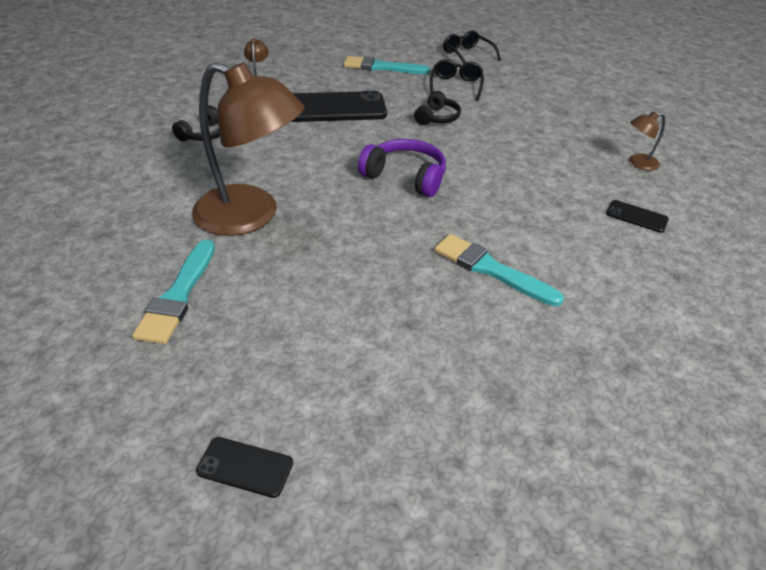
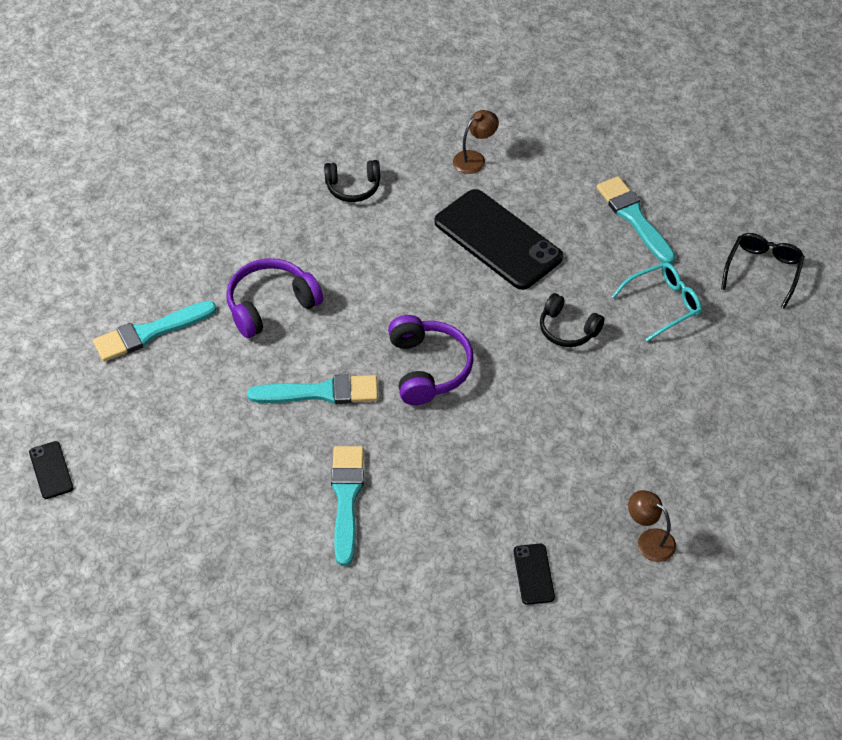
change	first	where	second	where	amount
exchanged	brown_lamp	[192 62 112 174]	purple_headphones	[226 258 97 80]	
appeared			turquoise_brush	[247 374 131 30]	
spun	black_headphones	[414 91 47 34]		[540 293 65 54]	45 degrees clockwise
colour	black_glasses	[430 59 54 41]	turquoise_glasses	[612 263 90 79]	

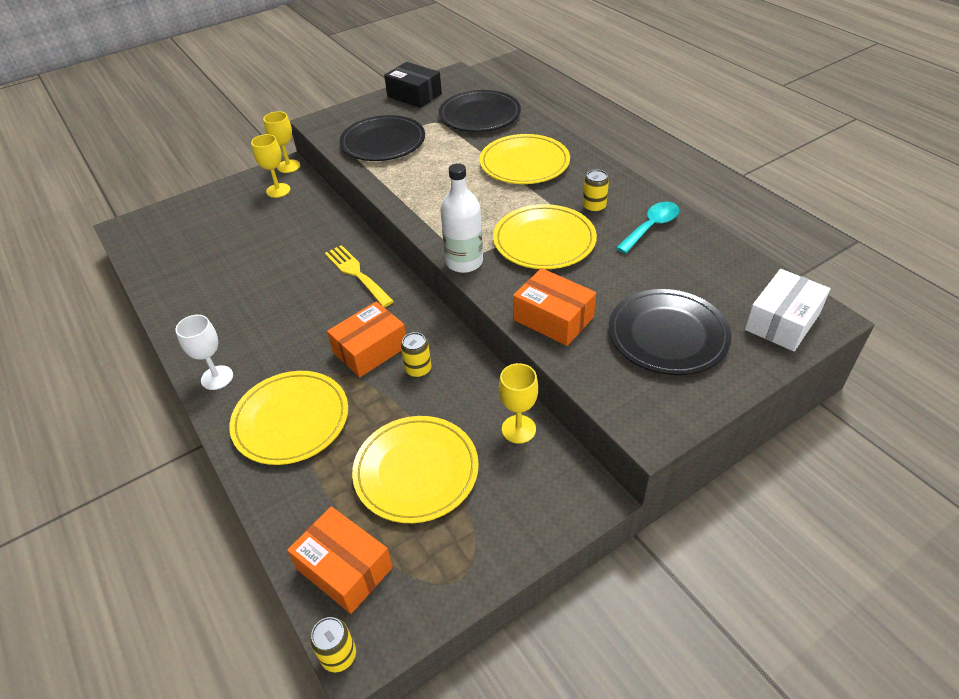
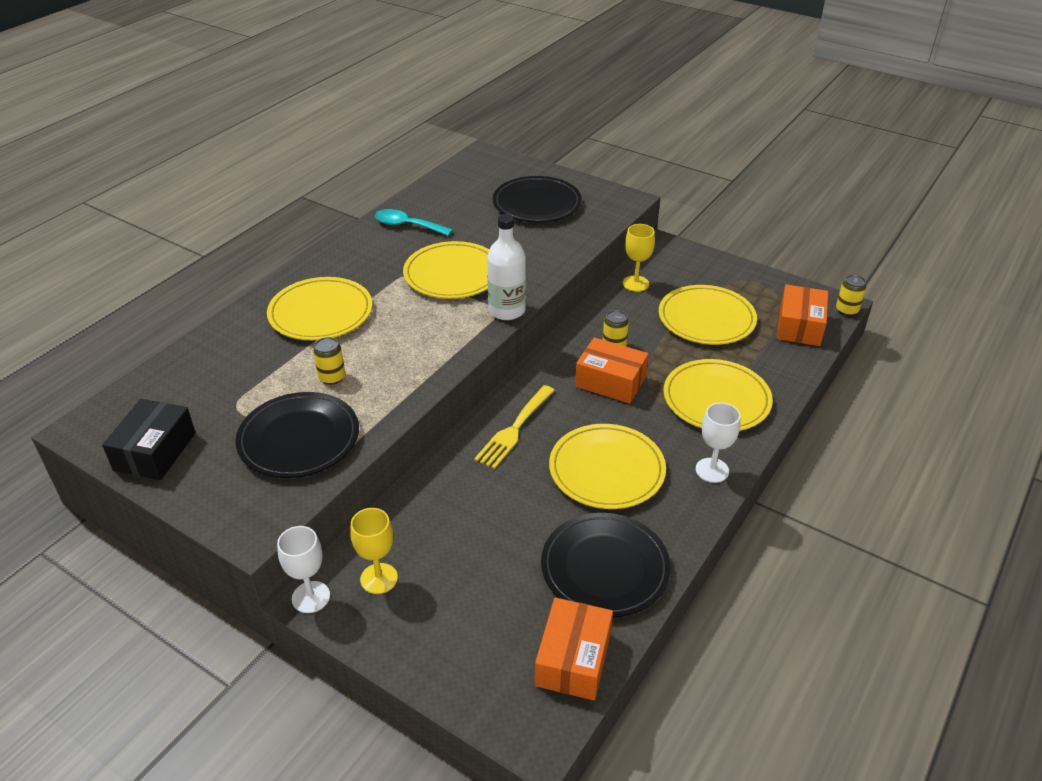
change	first	where	second	where	amount
colour	yellow_goblet	[263 111 37 62]	white_goblet	[277 526 53 87]	
relocated	yellow_can	[583 170 26 43]		[313 337 32 48]	
relocated	orange_box	[513 268 83 78]		[535 598 78 103]	
relocated	black_plate	[439 90 82 42]		[541 513 130 104]	
appeared			yellow_plate	[549 424 117 85]	
missing	white_box	[745 269 86 82]			

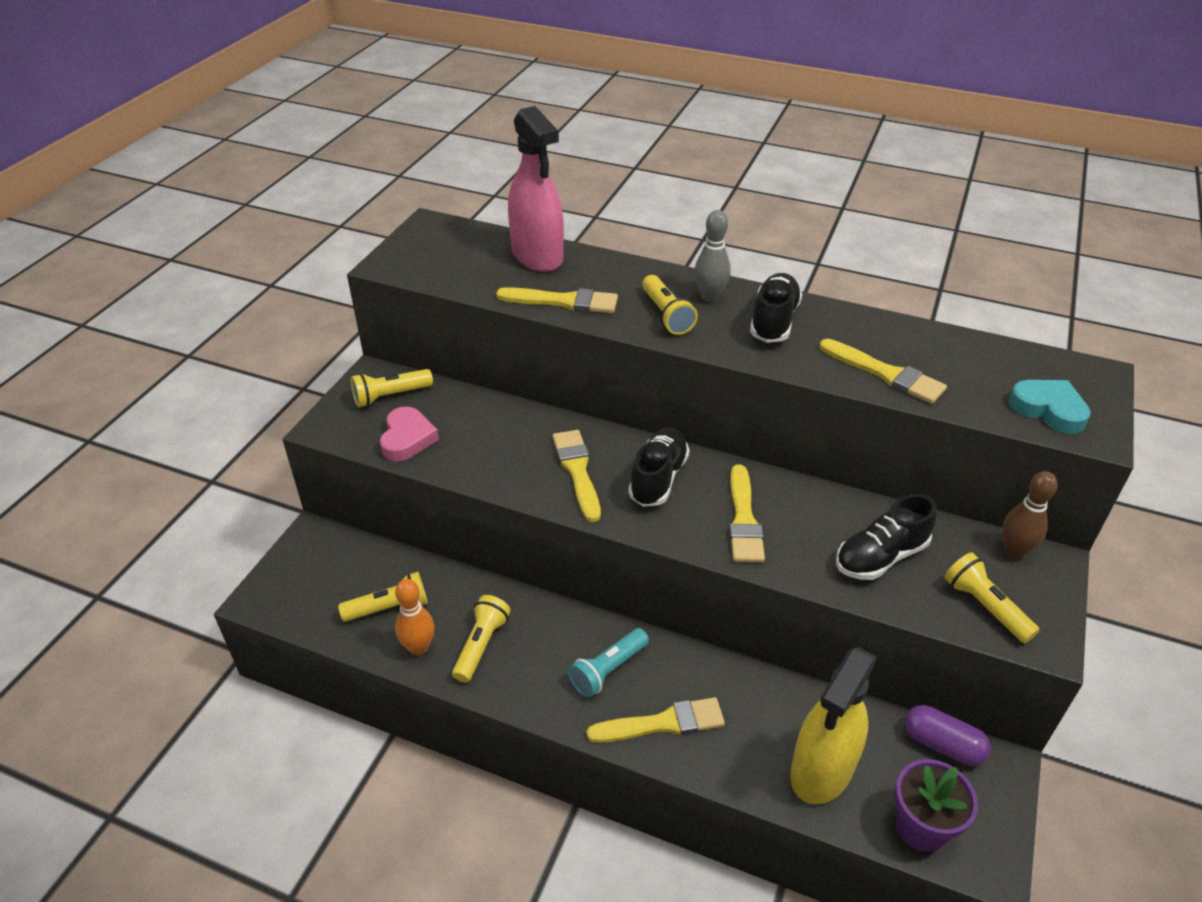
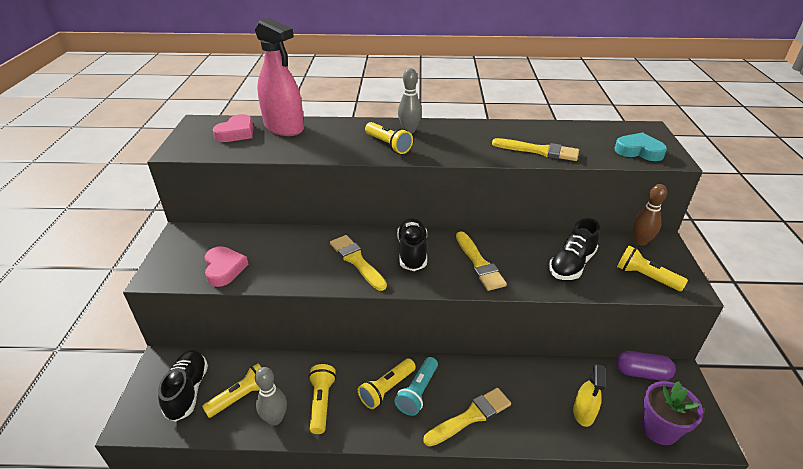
change	first	where	second	where	amount
relocated	black_shoe	[750 273 52 70]		[158 350 50 72]	
appeared			pink_heart	[212 114 41 28]	
colour	orange_bowling_pin	[395 579 40 76]	grey_bowling_pin	[255 367 32 59]	
relocated	yellow_flashlight	[351 369 82 38]		[358 359 58 50]	
size	yellow_spray_bottle	[790 647 87 158]		[573 364 32 63]	x0.55
missing	yellow_brush	[496 287 122 26]			

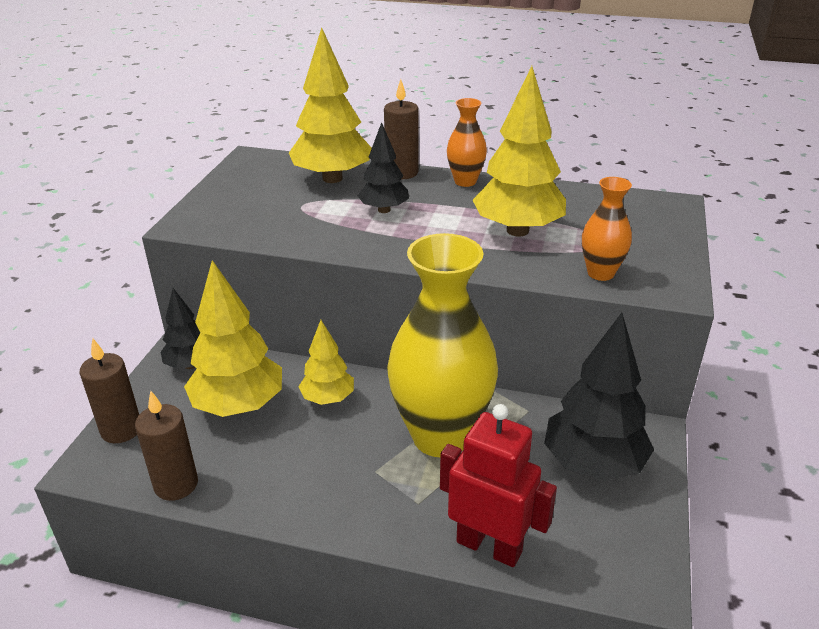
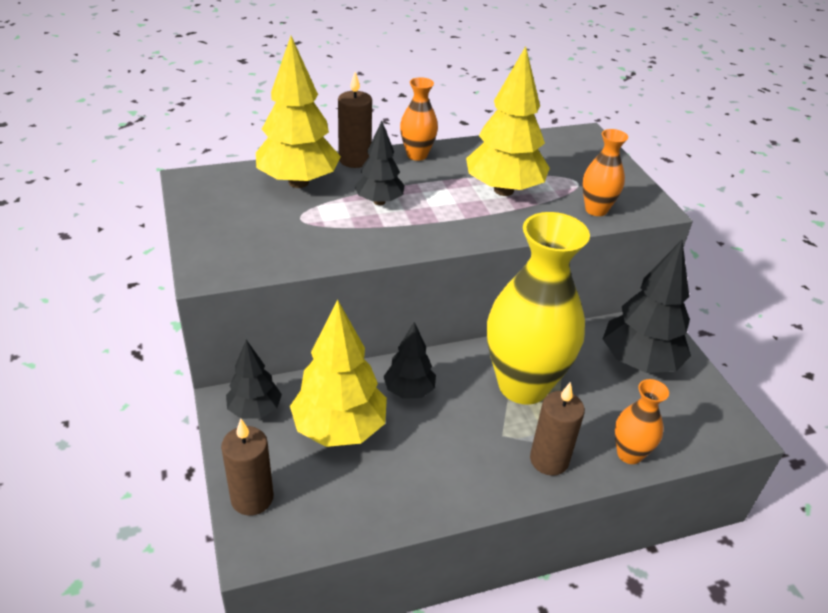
change	first	where	second	where	amount
colour	yellow_tree	[299 320 55 85]	black_tree	[383 322 53 77]	
relocated	brown_candle	[135 391 63 110]		[530 382 55 94]	
exchanged	red_robot	[440 404 117 163]	orange_vase	[615 379 54 85]	

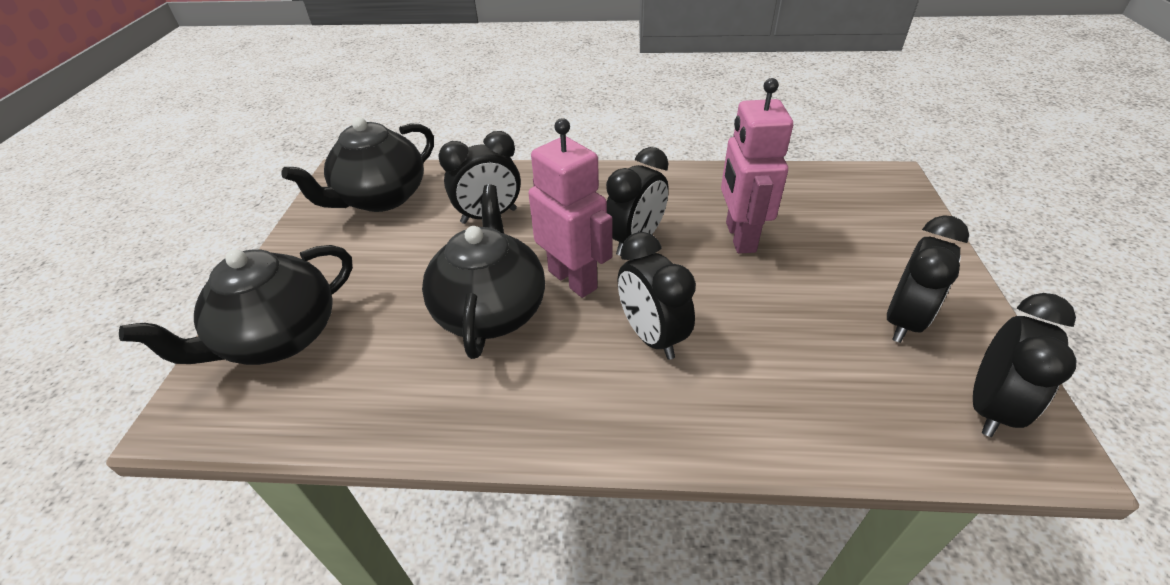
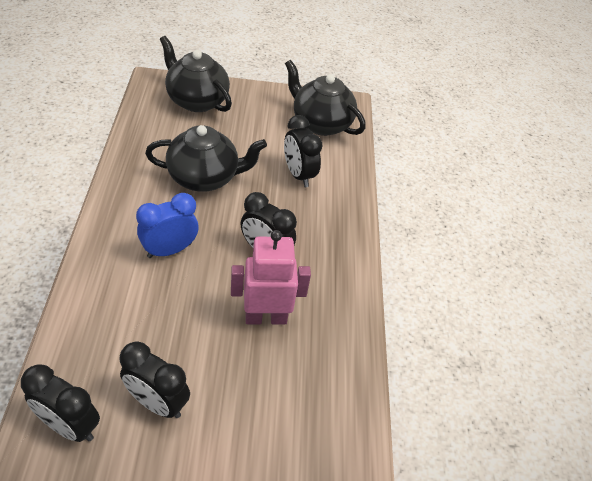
change	first	where	second	where	amount
colour	black_clock	[618 232 78 128]	blue_clock	[136 193 63 65]	
missing	pink_robot	[528 118 84 180]			

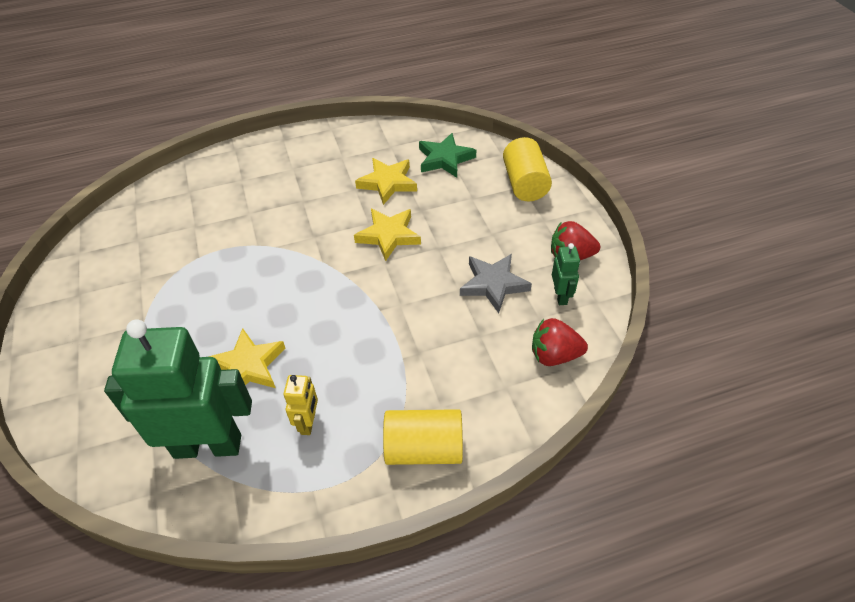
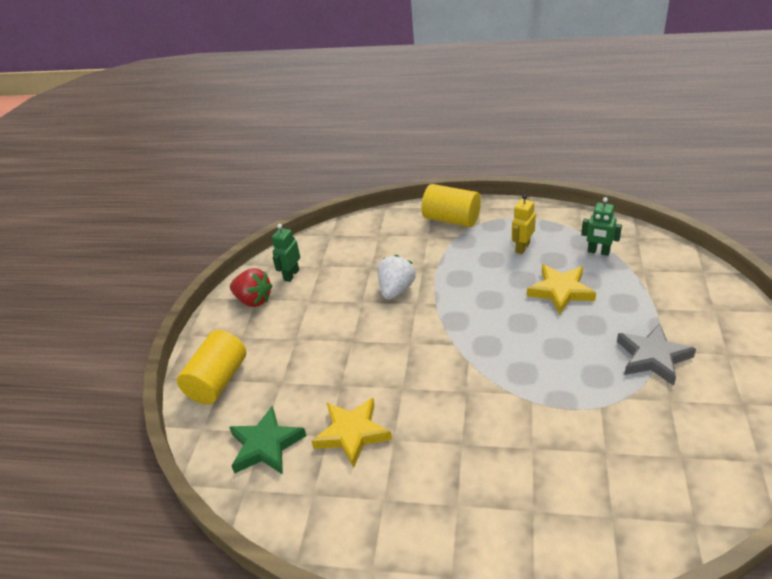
change	first	where	second	where	amount
appeared			white_strawberry	[377 255 39 44]	
size	green_robot	[104 319 148 140]		[581 197 41 59]	x0.43
relocated	grey_star	[460 254 72 59]		[617 323 79 63]	
missing	yellow_star	[354 209 67 52]			
missing	red_strawberry	[532 318 56 48]			

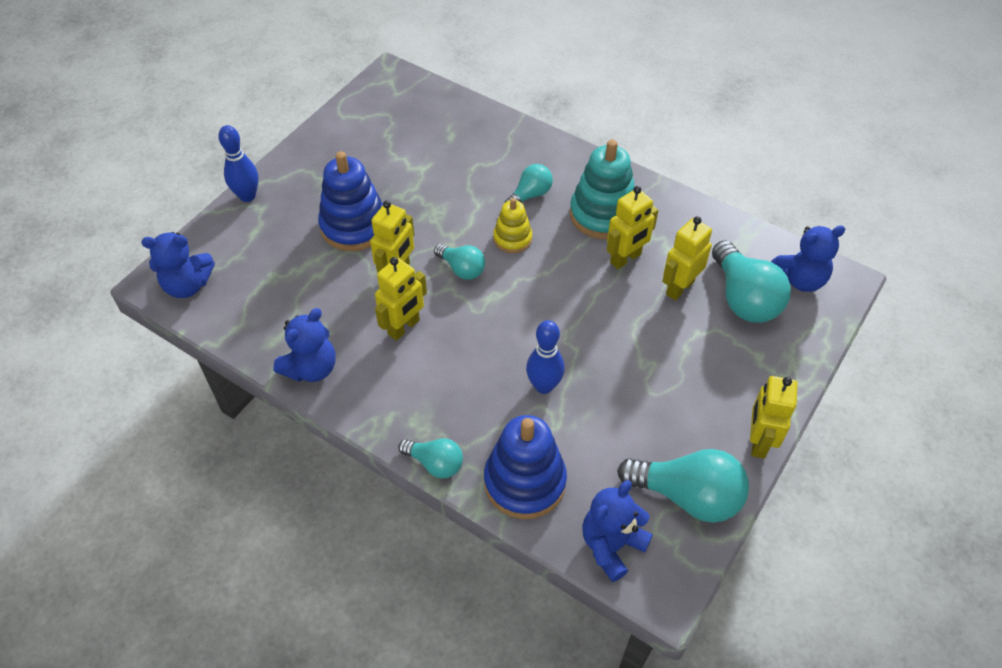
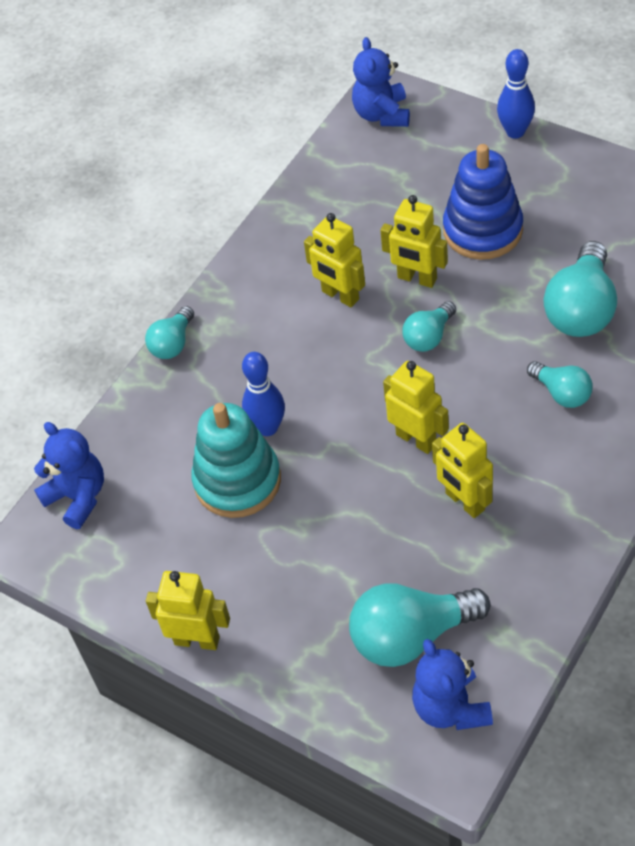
change	first	where	second	where	amount
relocated	turquoise_stacking_toy	[570 140 65 99]		[191 403 90 115]	
relocated	yellow_robot	[662 216 50 85]		[383 361 66 93]	
relocated	turquoise_light_bulb	[617 449 132 74]		[544 241 73 96]	
missing	blue_teddy_bear	[273 308 63 74]			
missing	blue_stacking_toy	[484 415 83 104]			
missing	yellow_stacking_toy	[493 198 39 55]			

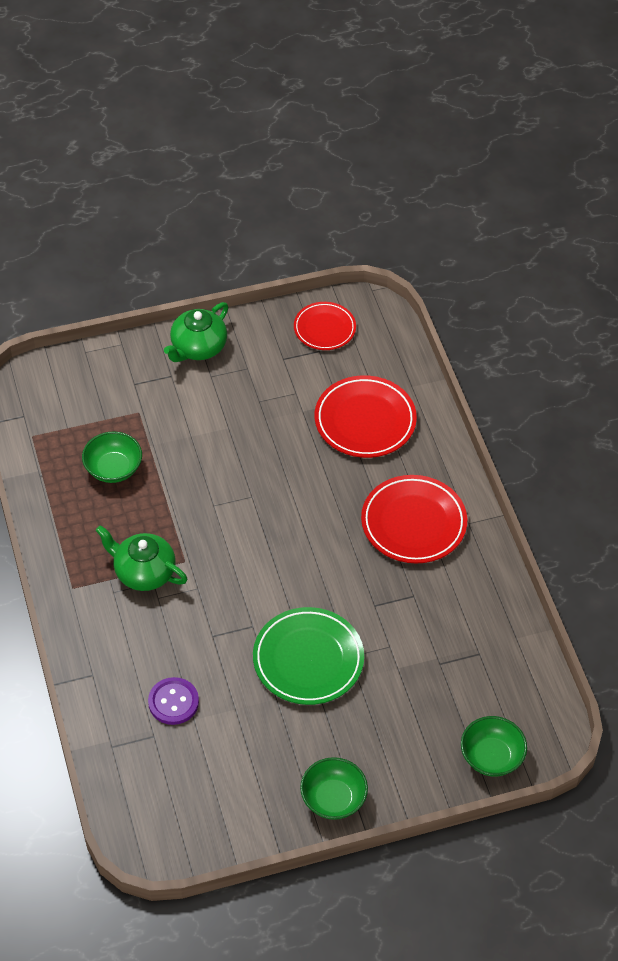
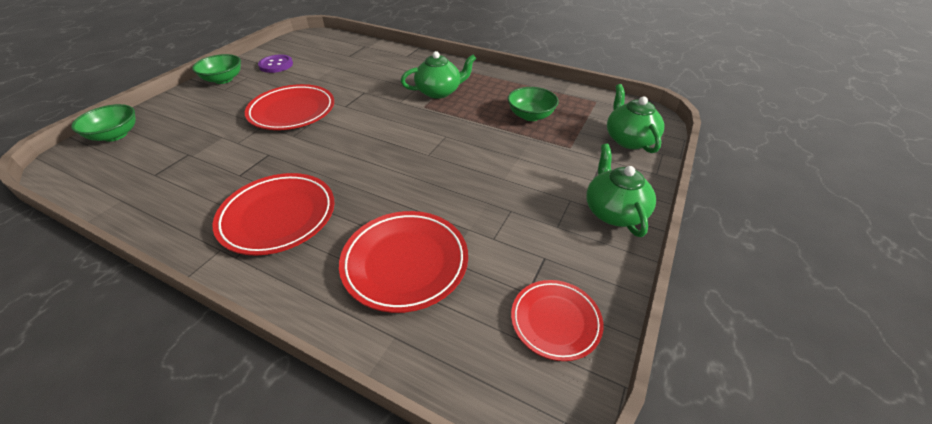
change	first	where	second	where	amount
colour	green_plate	[253 607 111 98]	red_plate	[245 84 89 46]	
relocated	purple_button	[148 677 51 48]		[258 55 35 18]	
appeared			green_teapot	[607 84 57 69]	

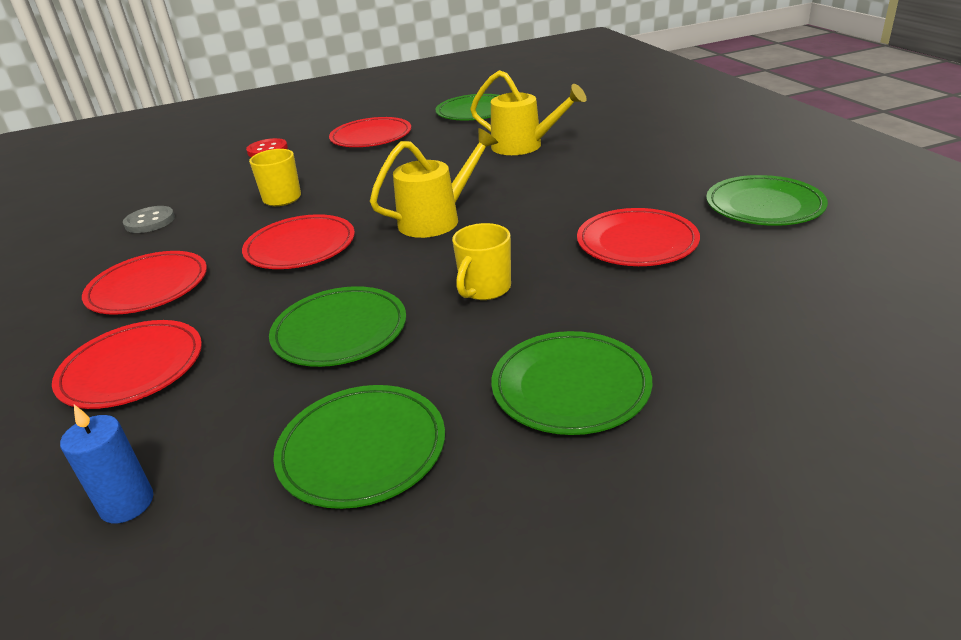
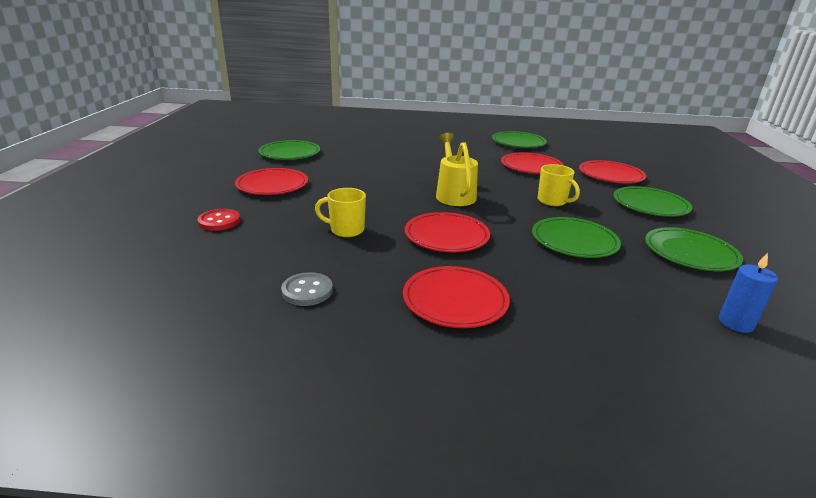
change	first	where	second	where	amount
relocated	red_plate	[52 320 150 89]		[579 160 67 23]	
missing	yellow_watering_can	[470 70 117 85]			

